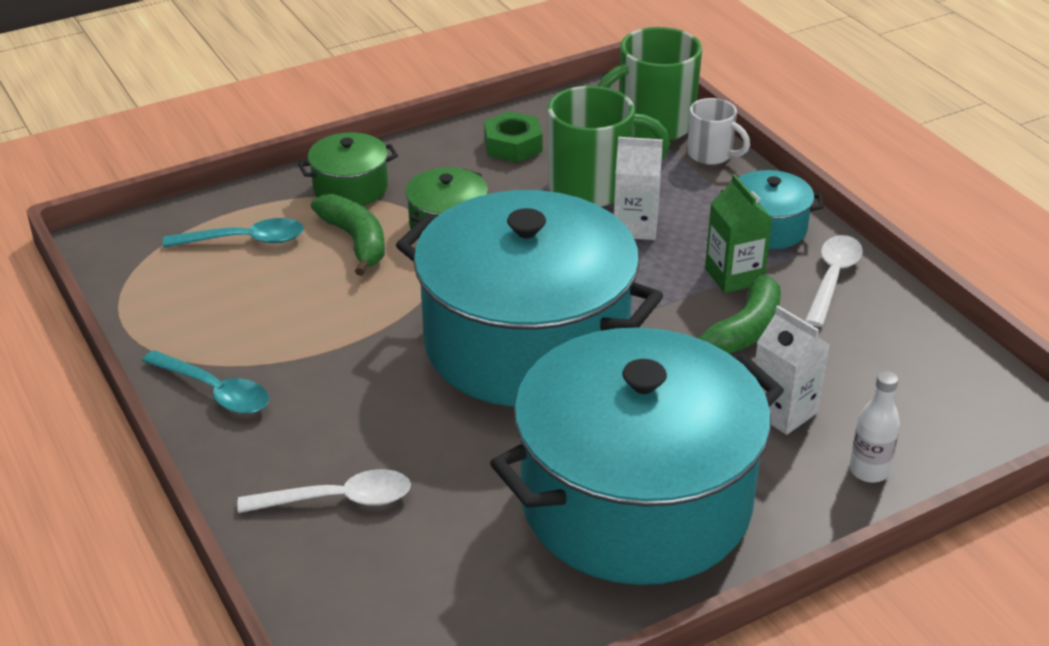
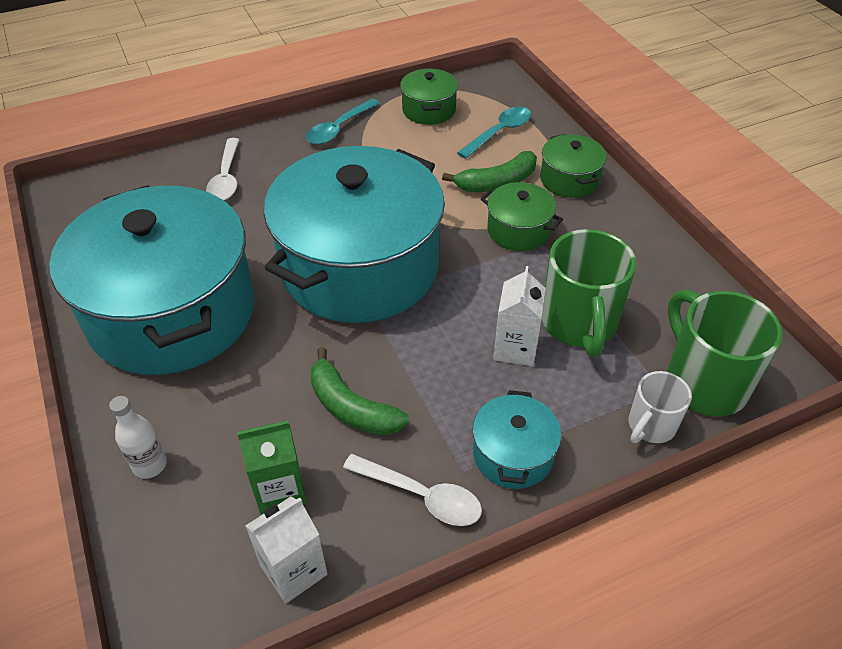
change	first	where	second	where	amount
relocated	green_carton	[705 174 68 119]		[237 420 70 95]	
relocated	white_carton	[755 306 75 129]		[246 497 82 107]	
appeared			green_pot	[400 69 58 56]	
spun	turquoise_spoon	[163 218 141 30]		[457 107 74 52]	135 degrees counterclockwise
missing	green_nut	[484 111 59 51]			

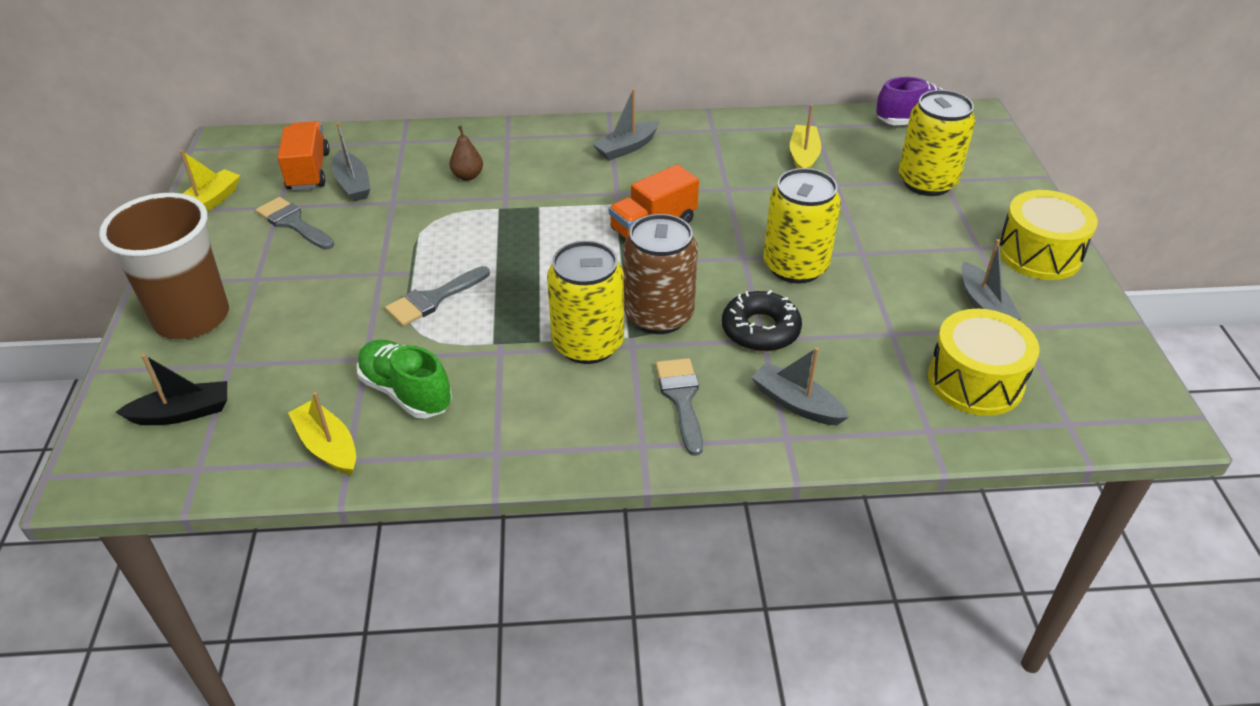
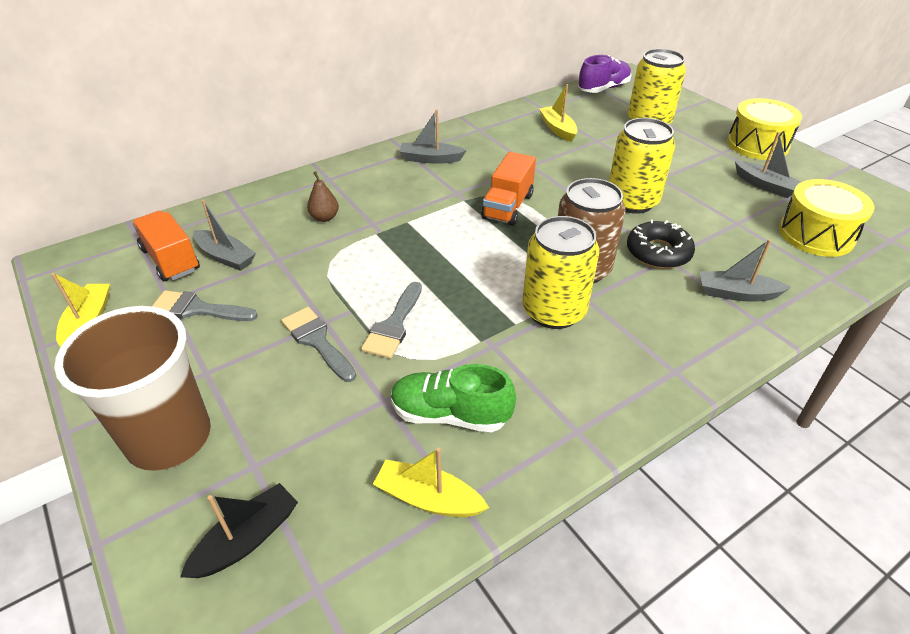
change	first	where	second	where	amount
relocated	grey_brush	[656 358 47 98]		[281 307 75 75]	
spun	grey_boat	[593 89 66 72]		[399 110 68 54]	75 degrees clockwise

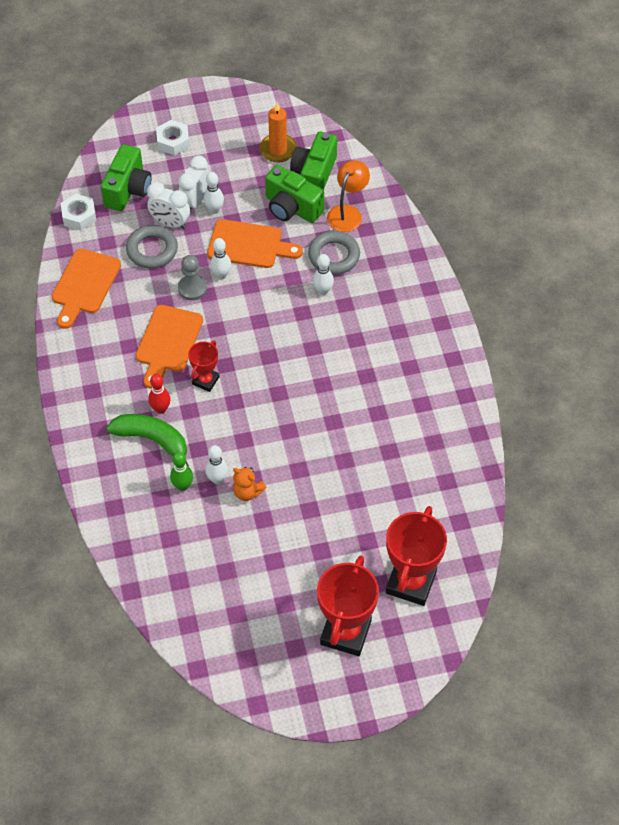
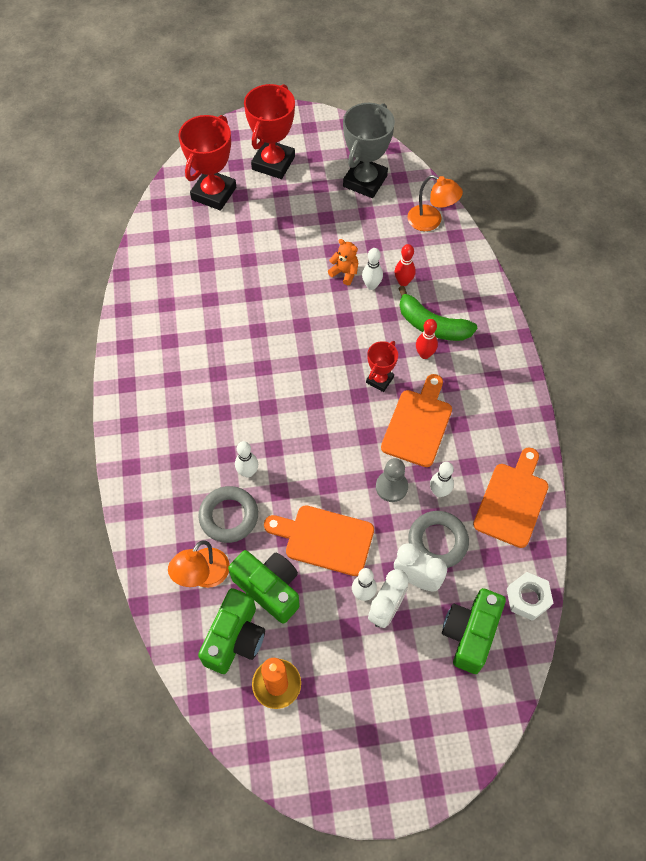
change	first	where	second	where	amount
appeared			grey_trophy	[343 103 52 95]	
colour	green_bowling_pin	[170 452 23 39]	red_bowling_pin	[395 244 21 42]	
appeared			orange_lamp	[407 175 56 56]	
relocated	white_bowling_pin	[210 238 21 42]		[430 462 24 35]	
missing	white_nut	[156 120 33 35]			

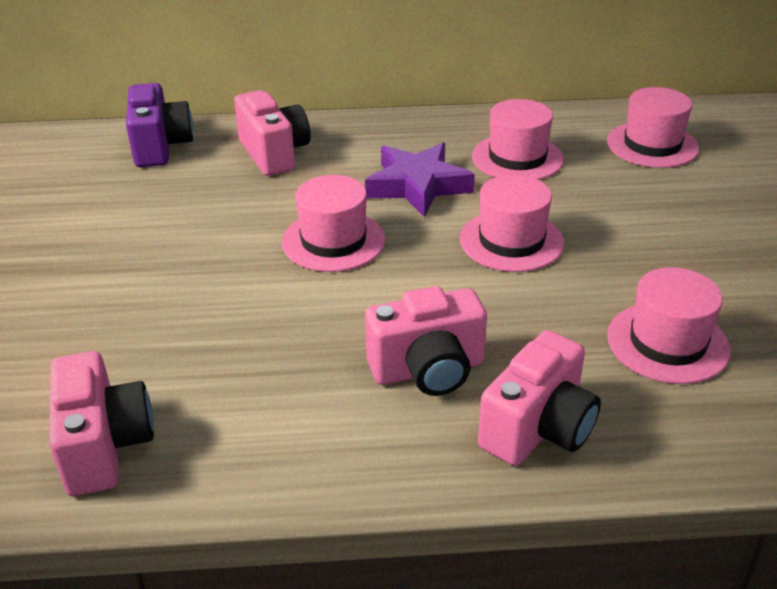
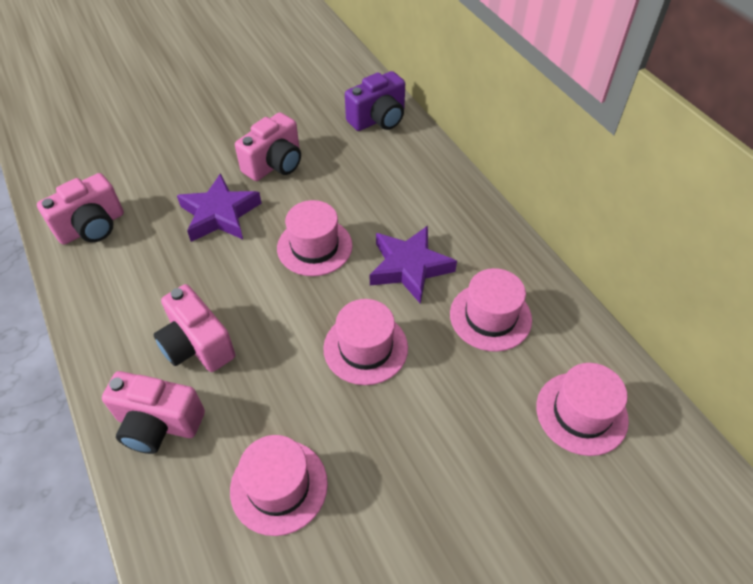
change	first	where	second	where	amount
appeared			purple_star	[177 173 84 69]	
relocated	pink_camera	[234 90 77 86]		[235 112 66 69]	

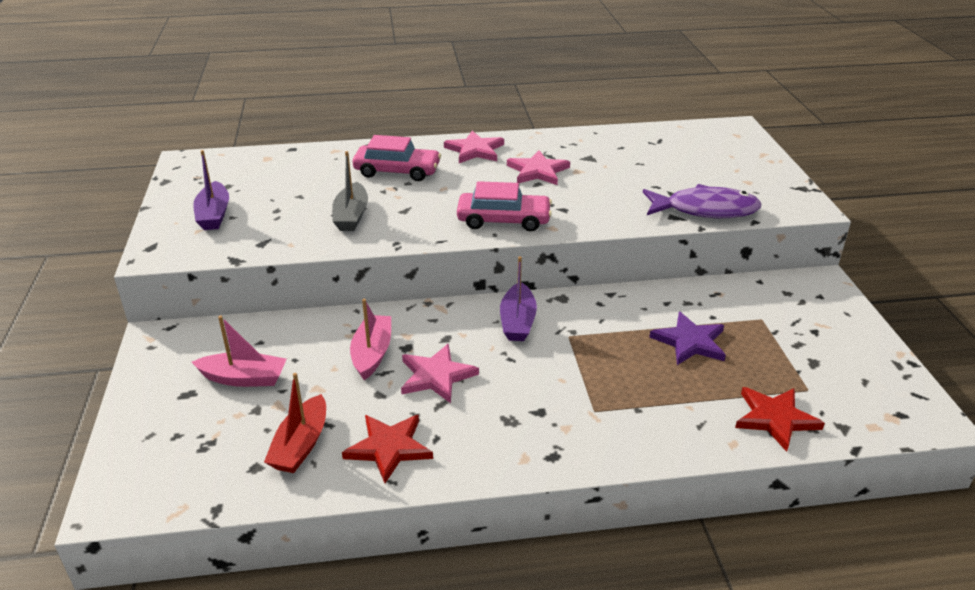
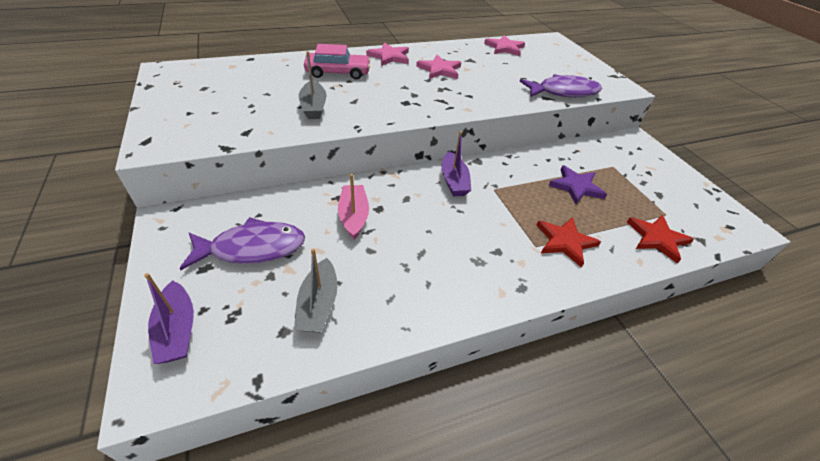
change	first	where	second	where	amount
relocated	purple_boat	[193 150 36 80]		[144 273 50 91]	
exchanged	pink_boat	[192 315 95 72]	purple_fish	[179 217 126 53]	
colour	red_boat	[264 373 62 100]	grey_boat	[294 249 44 84]	
relocated	pink_star	[401 344 78 59]		[484 35 41 21]	
relocated	red_star	[342 415 91 68]		[537 217 64 51]	
missing	pink_car	[457 181 95 51]			

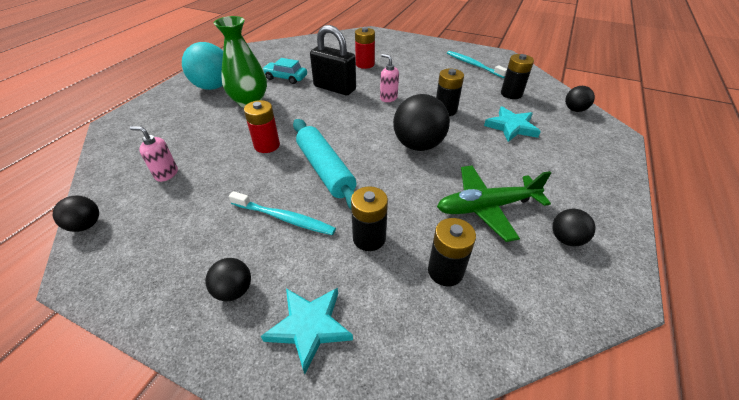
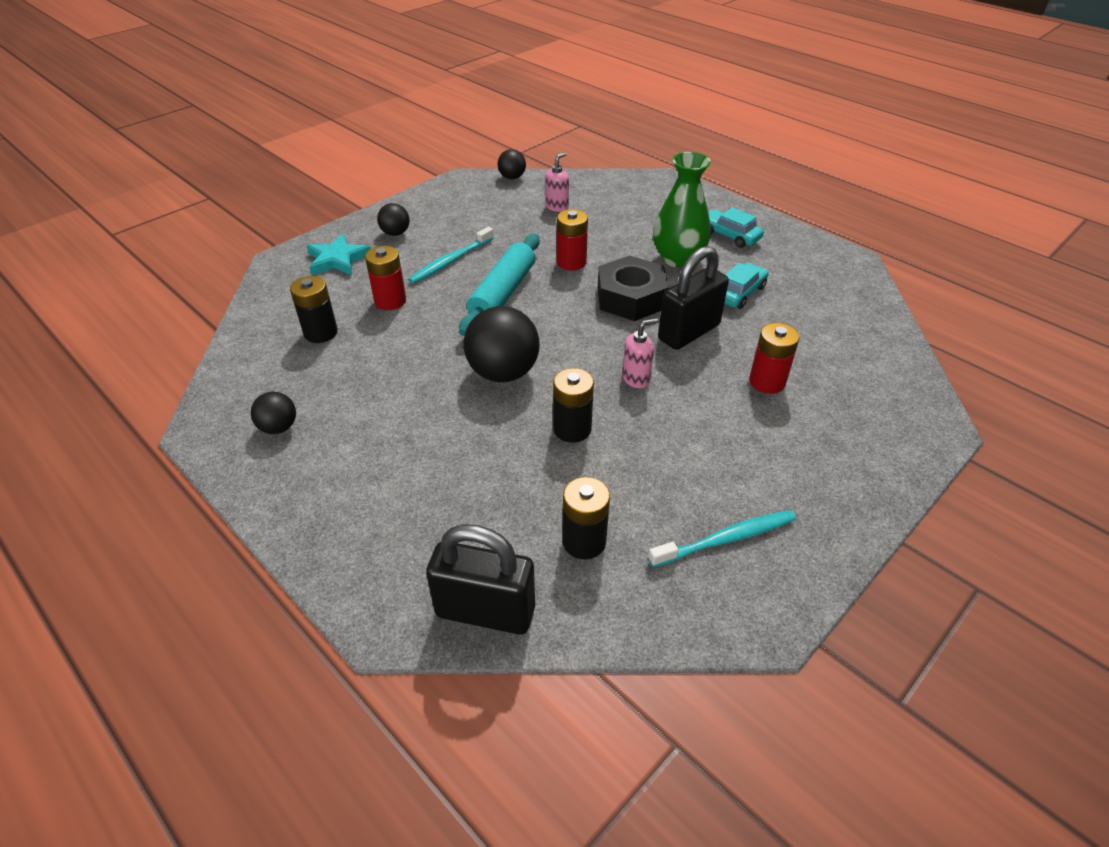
change	first	where	second	where	amount
colour	black_battery	[351 186 37 65]	red_battery	[365 246 41 64]	
exchanged	black_ball	[565 86 30 26]	black_padlock	[426 524 109 111]	
spun	turquoise_rolling_pin	[293 119 63 90]		[459 234 81 102]	60 degrees counterclockwise
appeared			black_nut	[598 255 71 66]	
exchanged	turquoise_ball	[182 42 41 48]	turquoise_car	[709 207 55 41]	
missing	green_plane	[437 165 114 77]			
missing	turquoise_star	[484 106 57 36]			

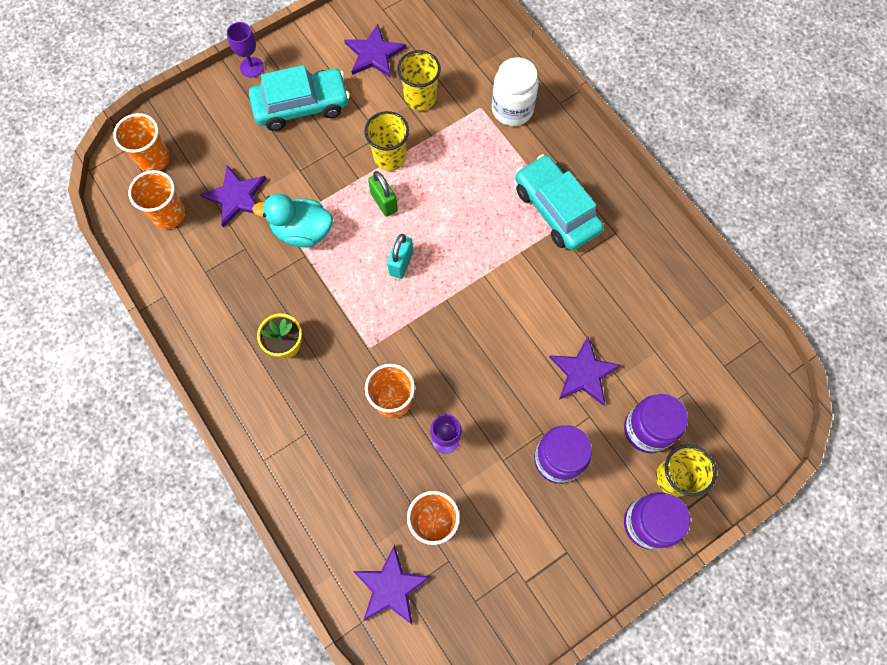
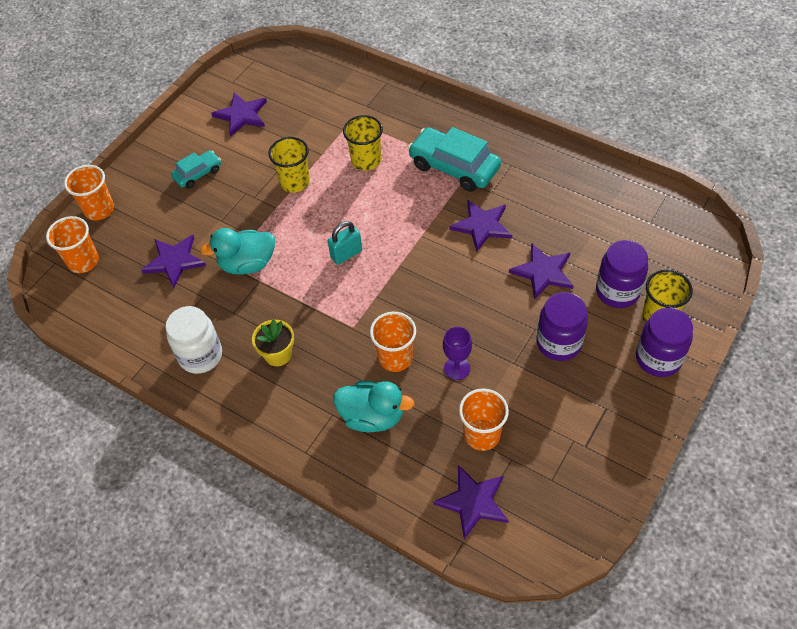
change	first	where	second	where	amount
relocated	orange_cup	[128 170 57 59]		[64 165 50 55]	
relocated	white_jar	[492 57 47 69]		[165 306 57 68]	
size	turquoise_car	[249 65 101 66]		[171 150 50 38]	x0.55
spun	turquoise_padlock	[387 234 26 45]		[328 221 34 44]	60 degrees clockwise
appeared			turquoise_duck	[333 381 81 51]	
relocated	yellow_cup	[397 50 44 61]		[343 115 40 56]	
appeared			purple_star	[449 200 63 52]	
missing	purple_goblet	[227 22 37 56]			
missing	green_padlock	[368 171 30 46]			

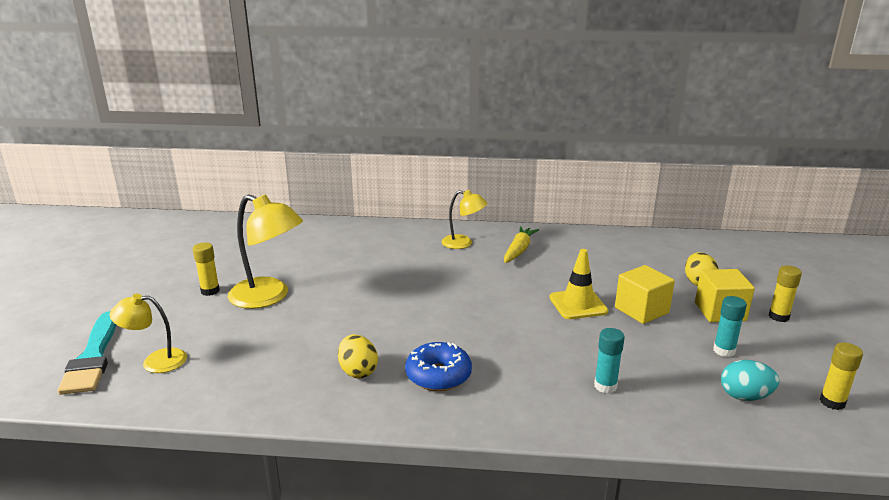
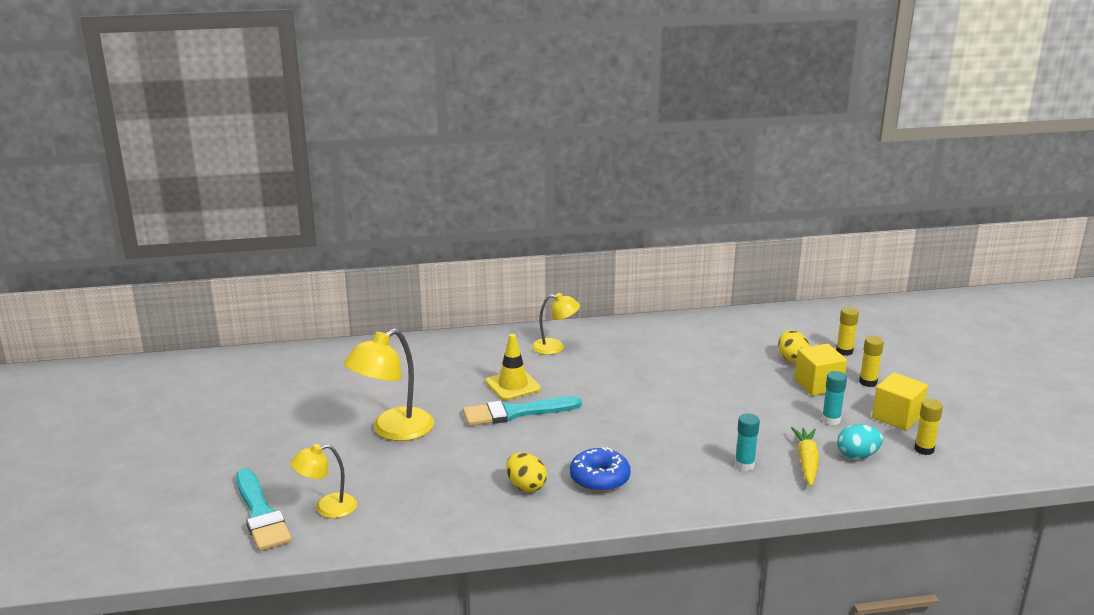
change	first	where	second	where	amount
spun	yellow_lamp	[228 194 75 115]		[343 329 91 112]	120 degrees clockwise
appeared			turquoise_brush	[463 396 119 30]	
relocated	yellow_traffic_cone	[549 249 59 70]		[486 334 55 66]	
relocated	yellow_carrot	[504 226 35 37]		[791 427 28 59]	
relocated	yellow_glue_stick	[193 242 27 54]		[836 307 23 49]	
relocated	yellow_cube	[615 265 60 59]		[872 373 56 58]	

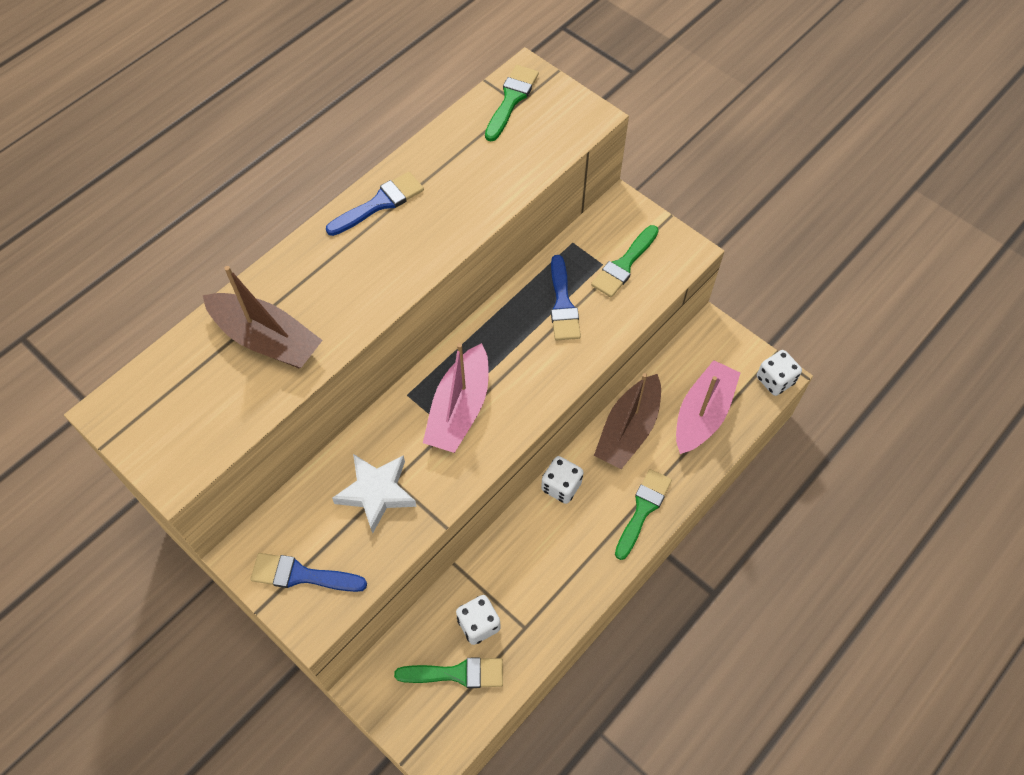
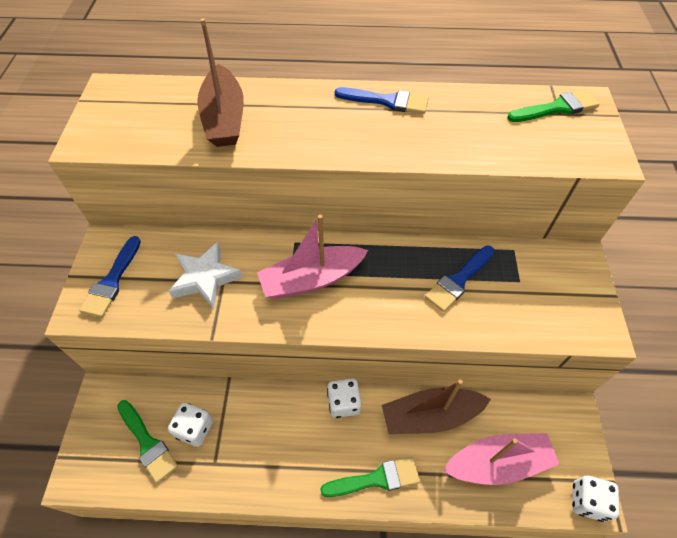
change	first	where	second	where	amount
spun	blue_brush	[251 553 116 39]		[79 236 62 81]	135 degrees counterclockwise
missing	green_brush	[591 225 68 72]			

